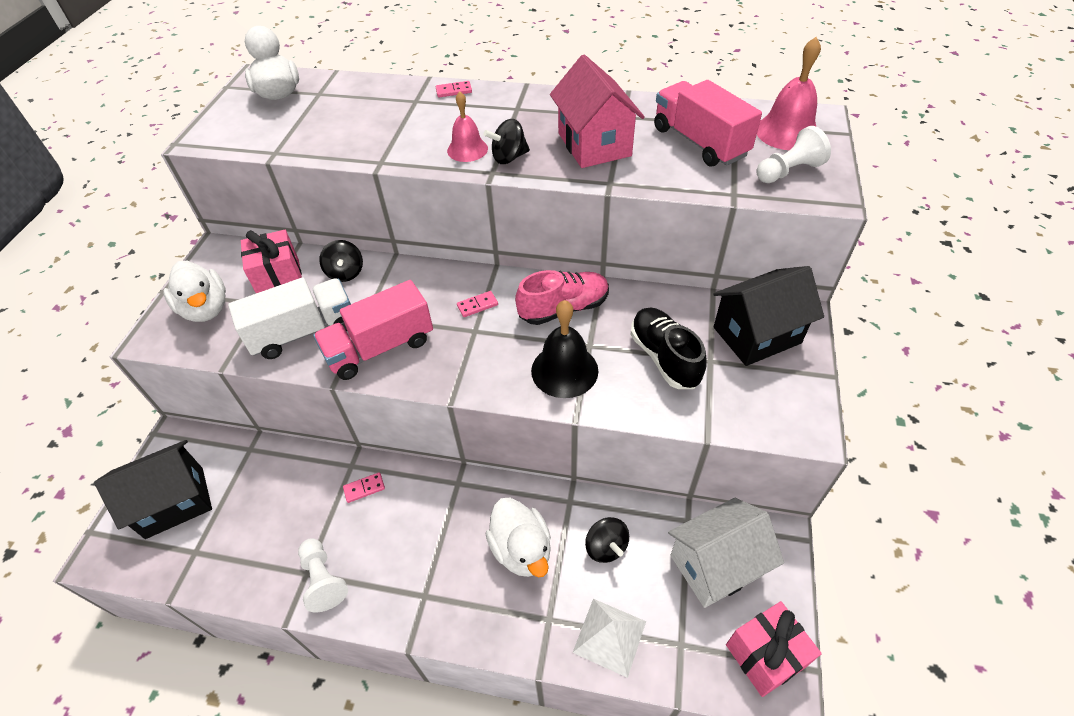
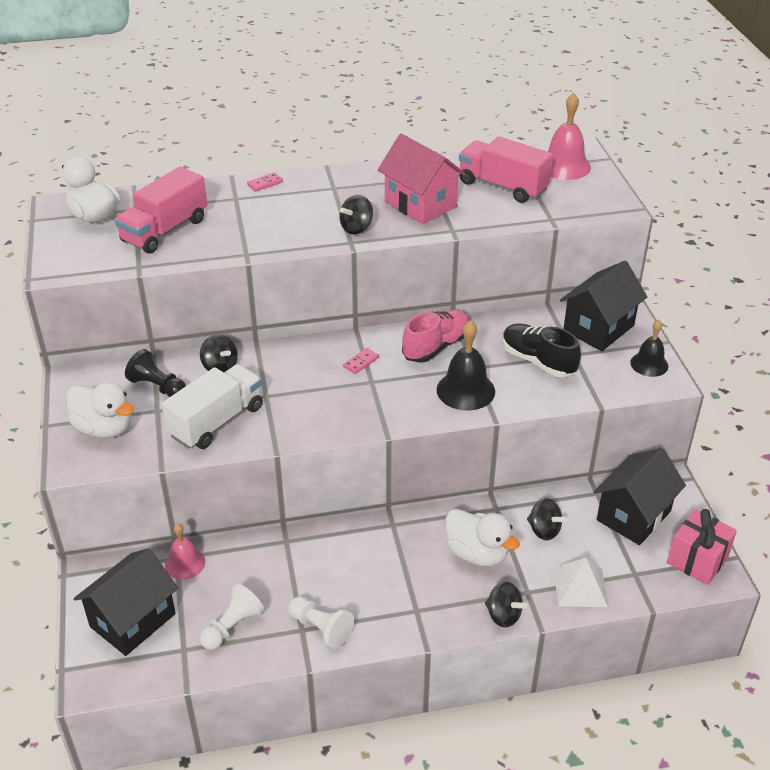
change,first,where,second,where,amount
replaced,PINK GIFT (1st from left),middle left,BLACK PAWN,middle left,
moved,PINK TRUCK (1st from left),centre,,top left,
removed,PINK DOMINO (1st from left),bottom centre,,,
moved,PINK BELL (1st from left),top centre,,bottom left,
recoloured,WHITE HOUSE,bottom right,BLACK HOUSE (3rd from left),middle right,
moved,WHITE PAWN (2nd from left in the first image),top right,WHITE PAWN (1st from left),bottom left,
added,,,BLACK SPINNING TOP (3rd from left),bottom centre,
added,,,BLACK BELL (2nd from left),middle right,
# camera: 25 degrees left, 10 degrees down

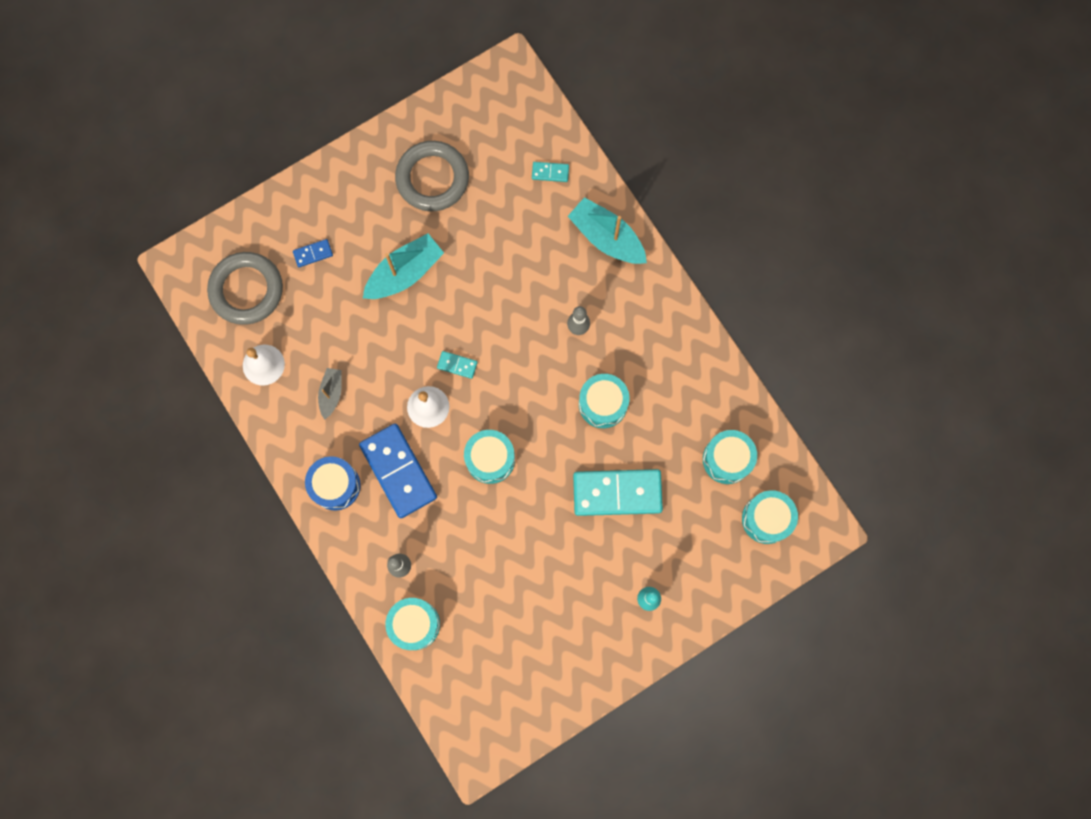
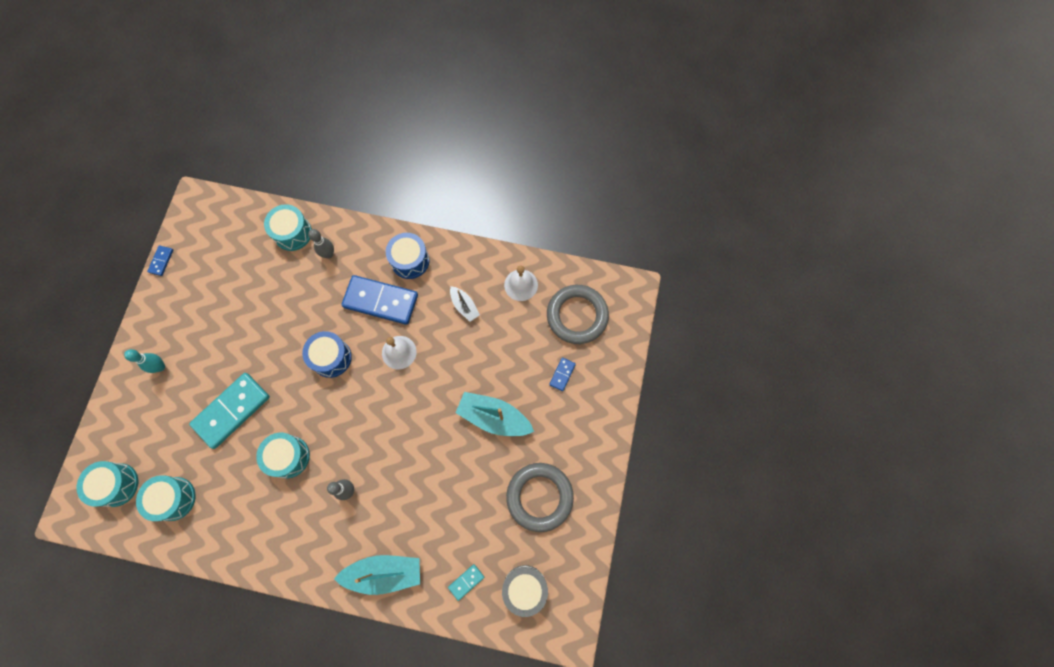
change,first,where,second,where,amount
turned,TURQUOISE BOAT (1st from left in the first image),top centre,TURQUOISE BOAT (2nd from left),centre,105 degrees clockwise
removed,TURQUOISE DOMINO (1st from left),centre,,,
recoloured,TURQUOISE DRUM (2nd from left),centre,BLUE DRUM (1st from left),middle left,
added,,,BLUE DOMINO (1st from left),middle left,
added,,,GREY DRUM,bottom centre,
# camera: 135 degrees right, 5 degrees down

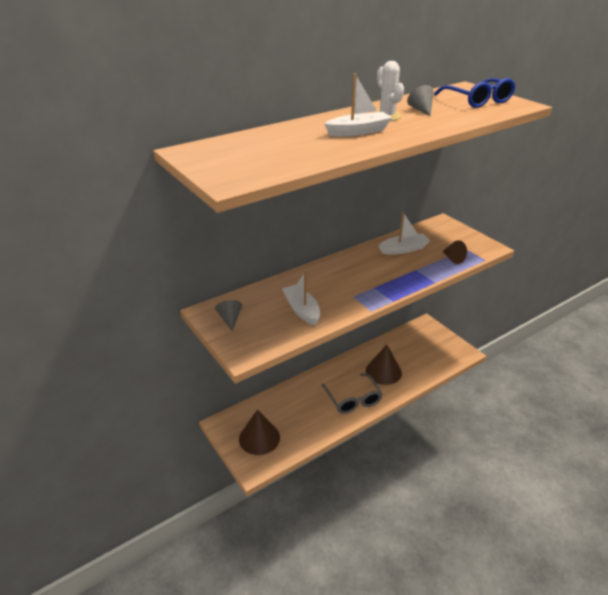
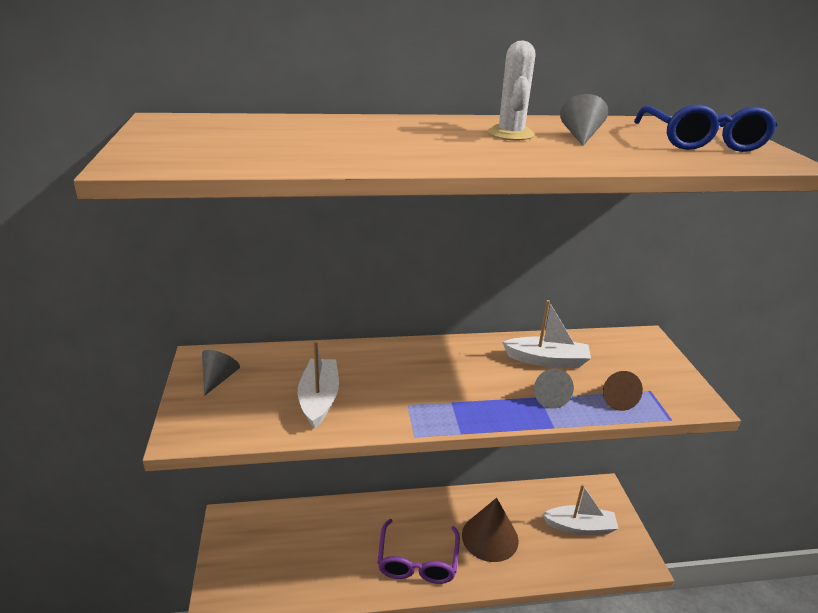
change,first,where,second,where,amount
removed,BROWN CONE (1st from left),bottom centre,,,
recoloured,GREY GLASSES,centre,PURPLE GLASSES,bottom centre,
moved,WHITE BOAT (2nd from left in the first image),top centre,WHITE BOAT (3rd from left),bottom right,
added,,,GREY CONE (2nd from left),middle right,
# camera: 25 degrees right, 5 degrees down

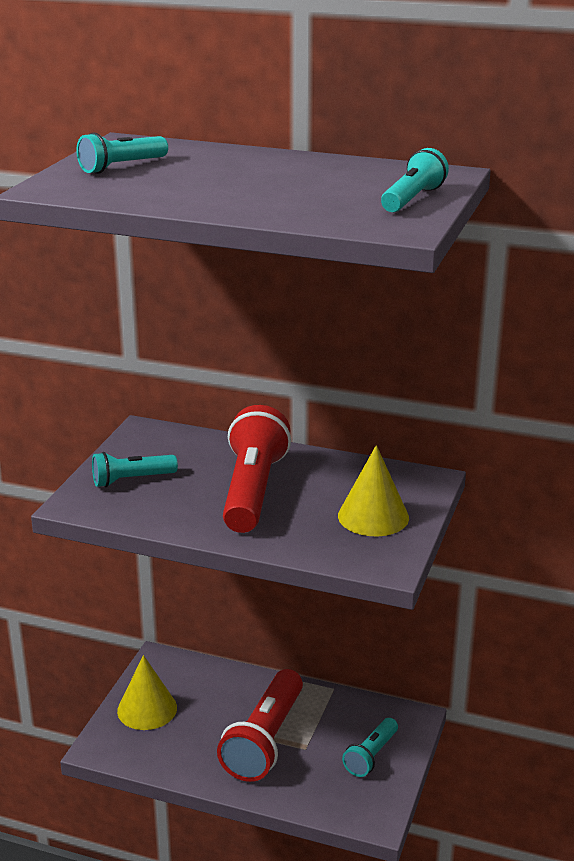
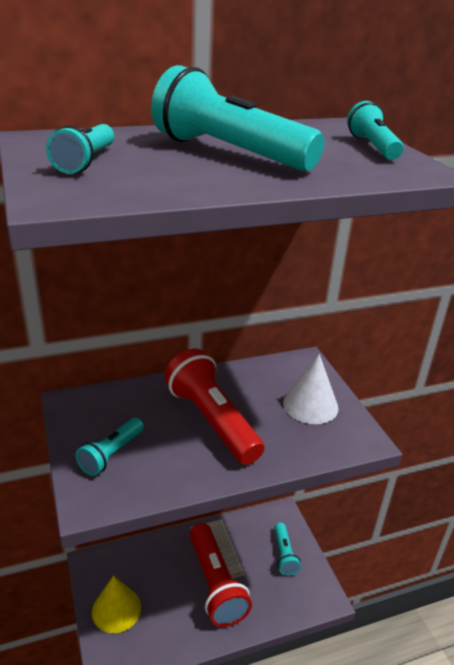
change,first,where,second,where,amount
recoloured,YELLOW CONE (2nd from left),centre,WHITE CONE,middle right,
added,,,TURQUOISE FLASHLIGHT (3rd from left),top centre,
# camera: 40 degrees left, 5 degrees up

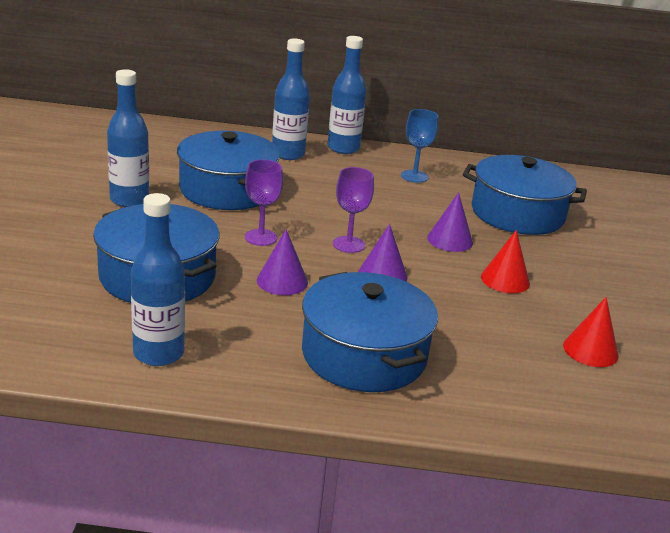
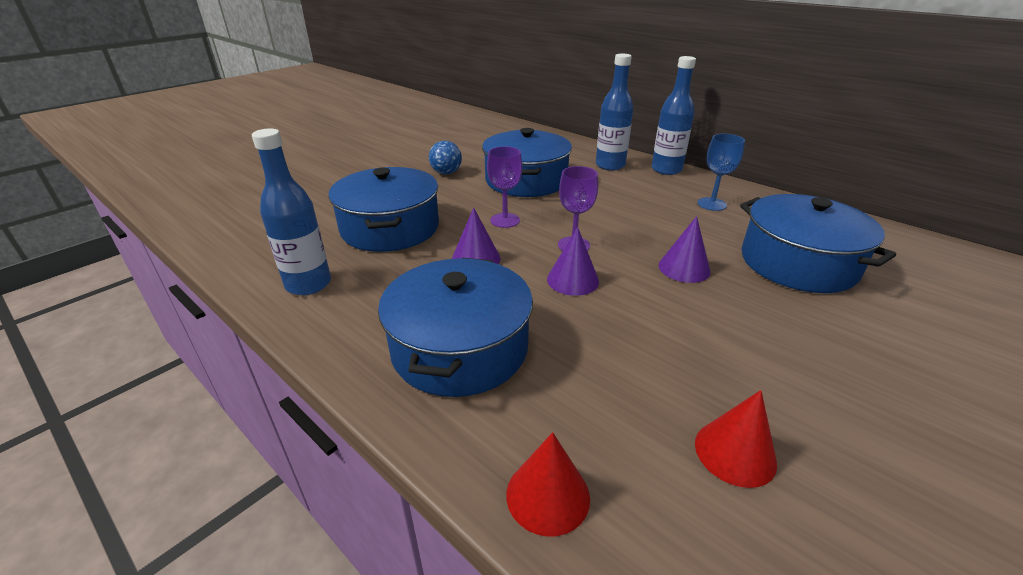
change,first,where,second,where,amount
replaced,BLUE BOTTLE (1st from left),top left,BLUE BALL,top centre,
moved,RED CONE (1st from left),middle right,,bottom centre,
# camera: 40 degrees right, 5 degrees up

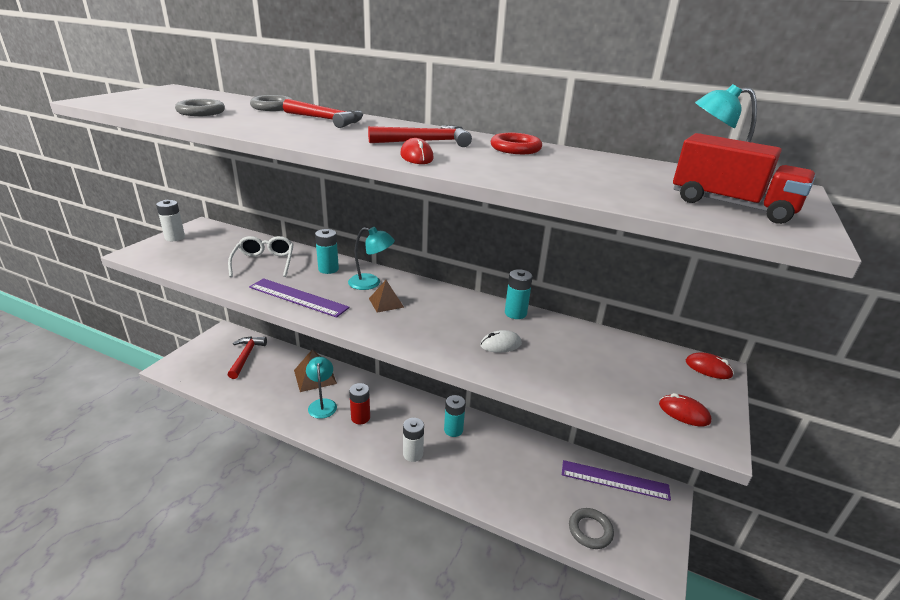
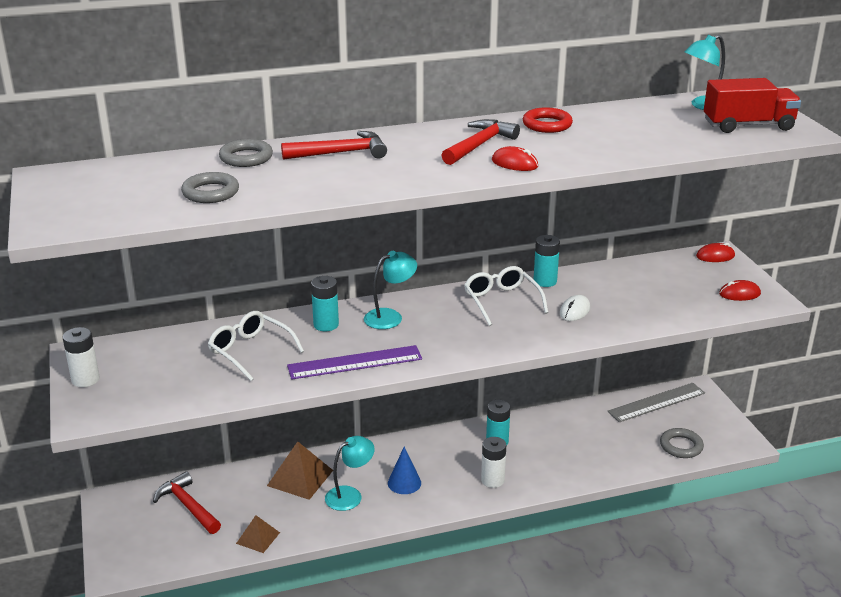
change,first,where,second,where,amount
turned,TURQUOISE LAMP (1st from left),centre,,bottom centre,105 degrees clockwise
replaced,RED BATTERY,bottom centre,BLUE CONE,bottom centre,
moved,BROWN PYRAMID (2nd from left in the first image),centre,BROWN PYRAMID (1st from left),bottom left,
recoloured,PURPLE RULER (2nd from left),bottom right,GREY RULER,bottom right,
added,,,WHITE GLASSES (2nd from left),centre,
# camera: 40 degrees left, 0 degrees up

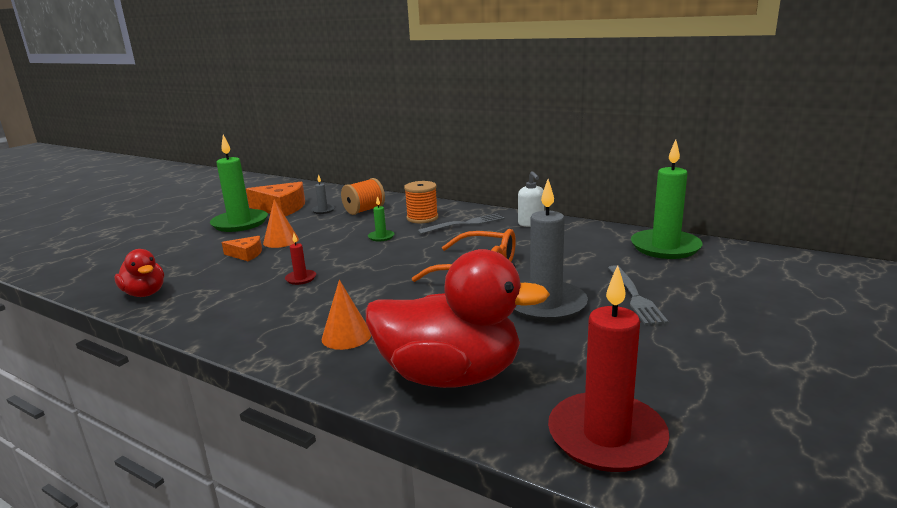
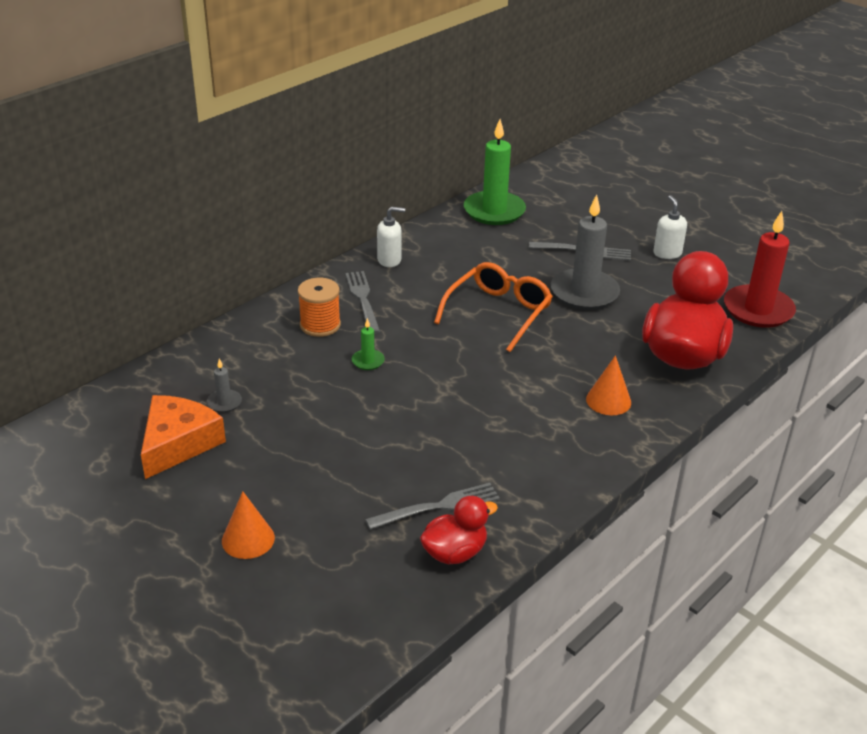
change,first,where,second,where,amount
removed,GREEN CANDLE (1st from left),middle left,,,
removed,ORANGE CHEESE (1st from left),middle left,,,
moved,ORANGE CONE (1st from left),middle left,,bottom left,
removed,RED CANDLE (1st from left),centre,,,
removed,ORANGE SPOOL (1st from left),centre,,,
added,,,GREY FORK (2nd from left),bottom centre,
added,,,WHITE SOAP DISPENSER (2nd from left),top right,
# camera: 80 degrees left, 15 degrees up

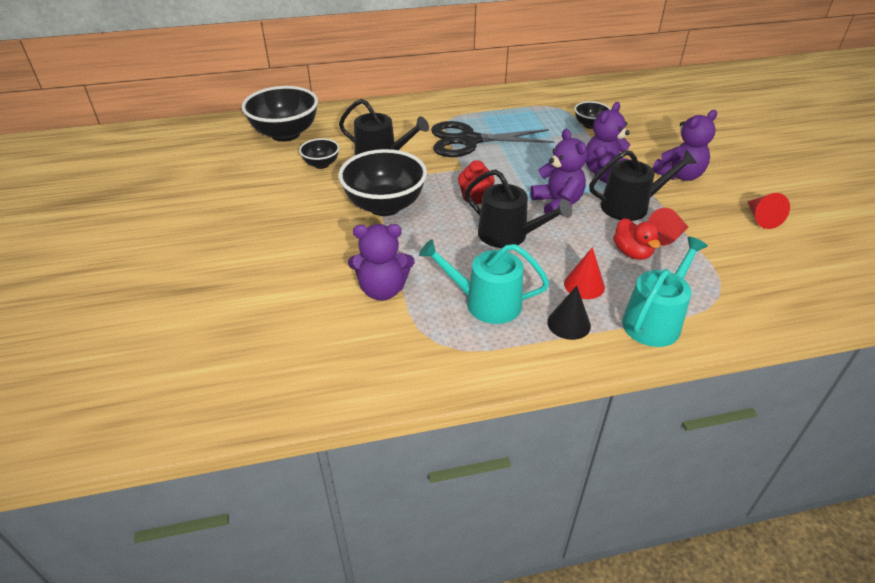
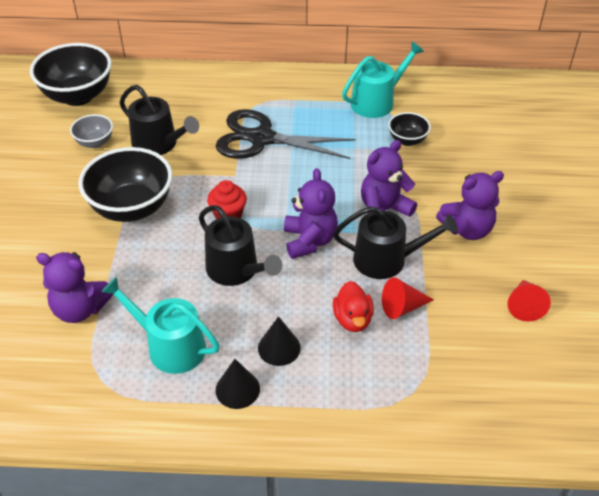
change,first,where,second,where,amount
recoloured,BLACK BOWL (2nd from left),top centre,GREY BOWL,top left,
recoloured,RED CONE (1st from left),middle right,BLACK CONE (2nd from left),bottom centre,
moved,TURQUOISE WATERING CAN (2nd from left),middle right,,top centre,
# camera: 15 degrees right, 5 degrees up

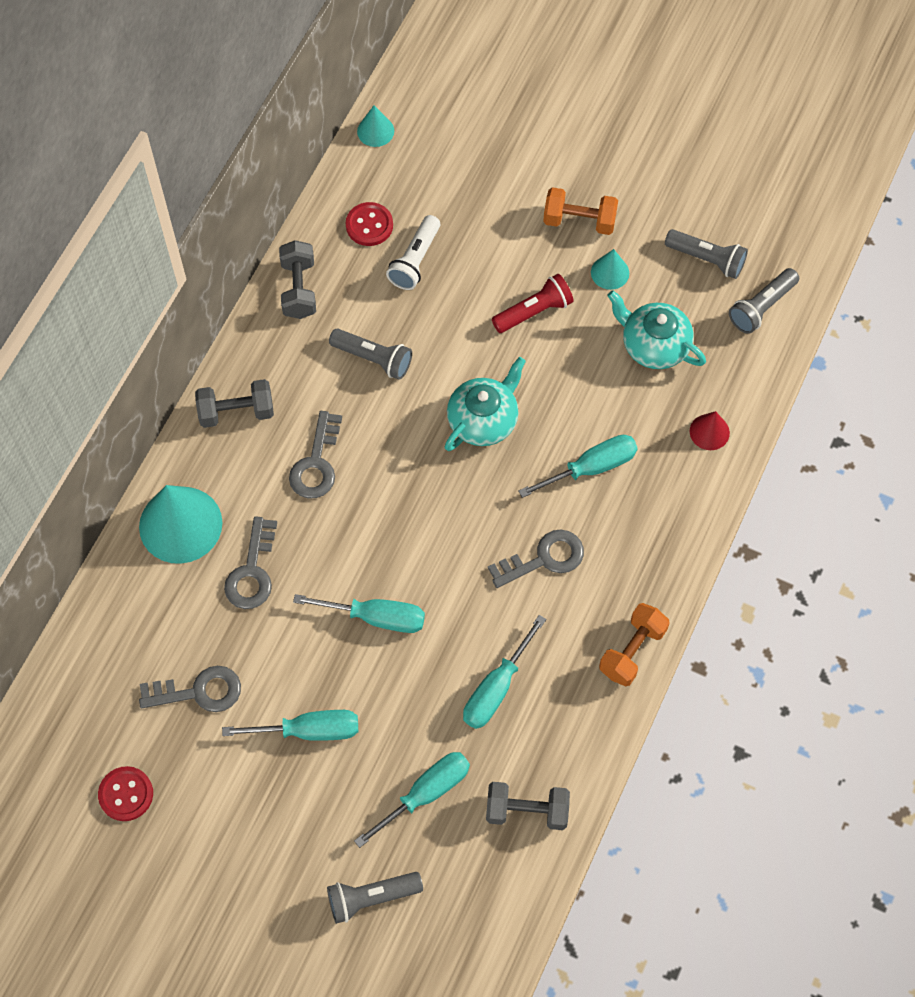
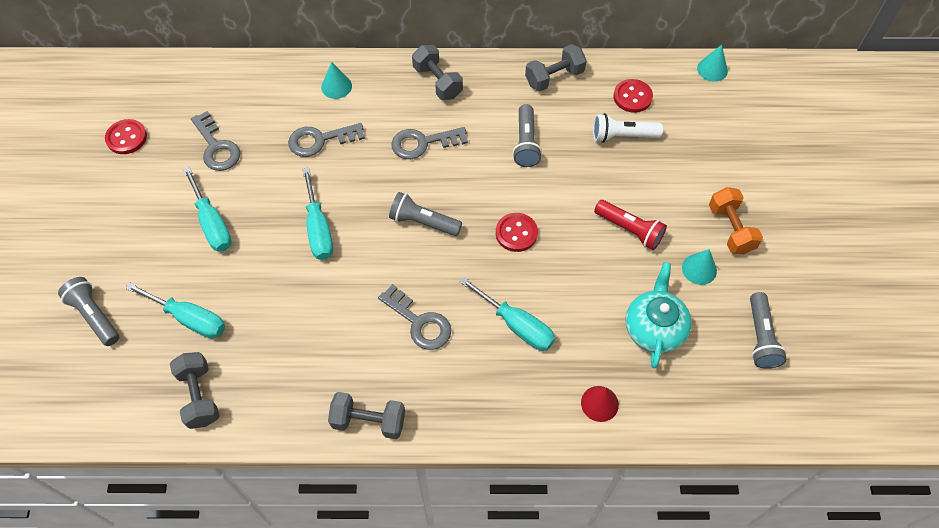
change,first,where,second,where,amount
resized,TURQUOISE CONE (1st from left),middle left,,top centre,x0.49
replaced,TURQUOISE TEAPOT (1st from left),centre,RED BUTTON (2nd from left),centre,
removed,TURQUOISE SCREWDRIVER (4th from left),bottom centre,,,
recoloured,ORANGE DUMBBELL (2nd from left),middle right,GREY DUMBBELL (2nd from left),bottom centre,
moved,GREY FLASHLIGHT (4th from left in the first image),top right,GREY FLASHLIGHT (2nd from left),centre,
# camera: 65 degrees right, 5 degrees down

